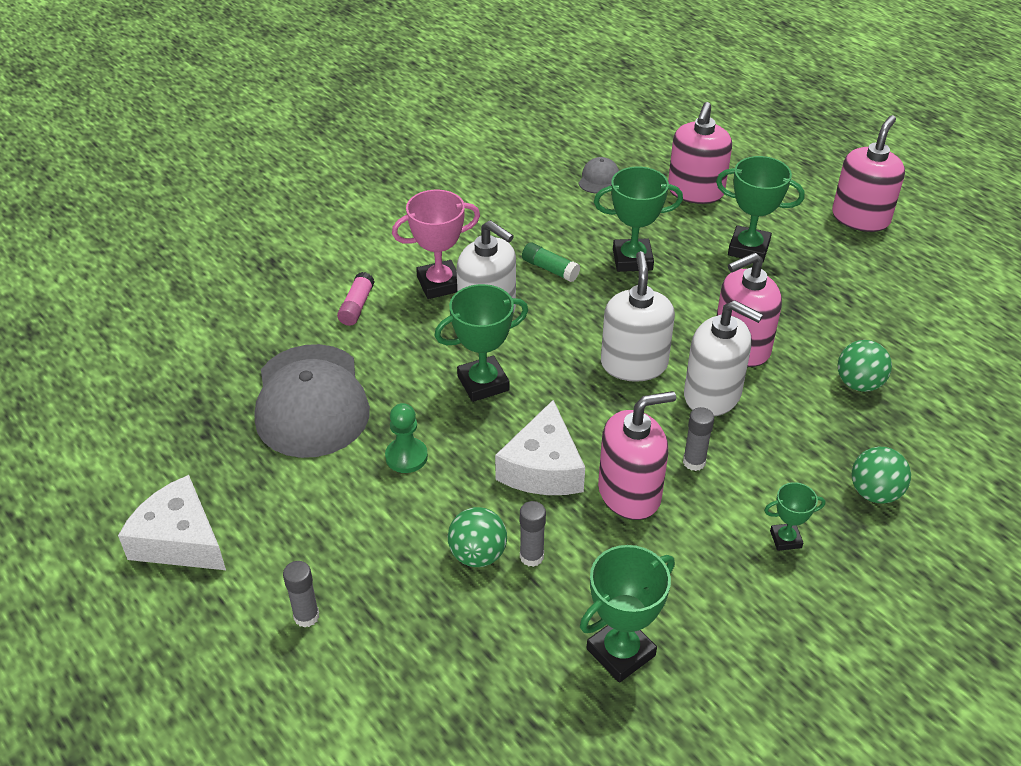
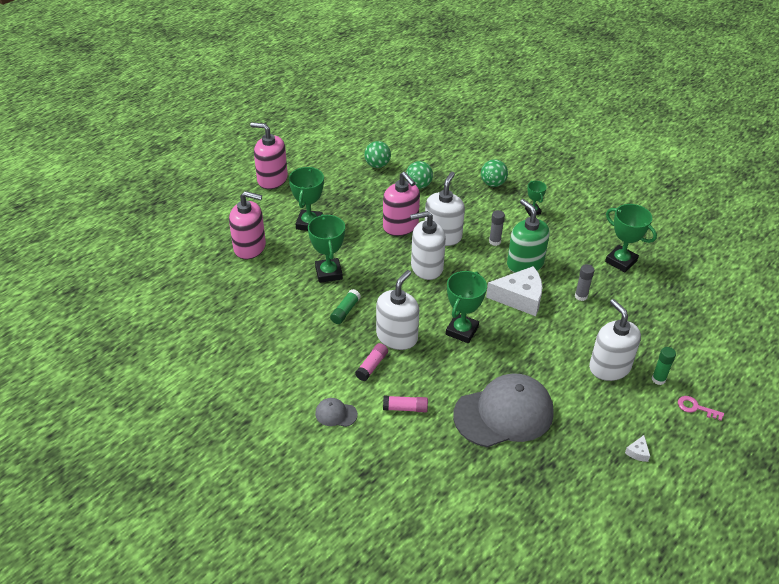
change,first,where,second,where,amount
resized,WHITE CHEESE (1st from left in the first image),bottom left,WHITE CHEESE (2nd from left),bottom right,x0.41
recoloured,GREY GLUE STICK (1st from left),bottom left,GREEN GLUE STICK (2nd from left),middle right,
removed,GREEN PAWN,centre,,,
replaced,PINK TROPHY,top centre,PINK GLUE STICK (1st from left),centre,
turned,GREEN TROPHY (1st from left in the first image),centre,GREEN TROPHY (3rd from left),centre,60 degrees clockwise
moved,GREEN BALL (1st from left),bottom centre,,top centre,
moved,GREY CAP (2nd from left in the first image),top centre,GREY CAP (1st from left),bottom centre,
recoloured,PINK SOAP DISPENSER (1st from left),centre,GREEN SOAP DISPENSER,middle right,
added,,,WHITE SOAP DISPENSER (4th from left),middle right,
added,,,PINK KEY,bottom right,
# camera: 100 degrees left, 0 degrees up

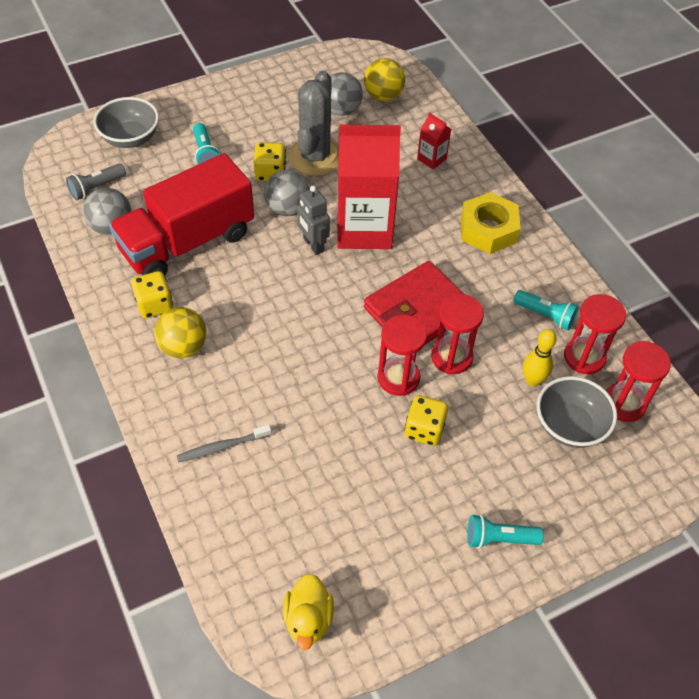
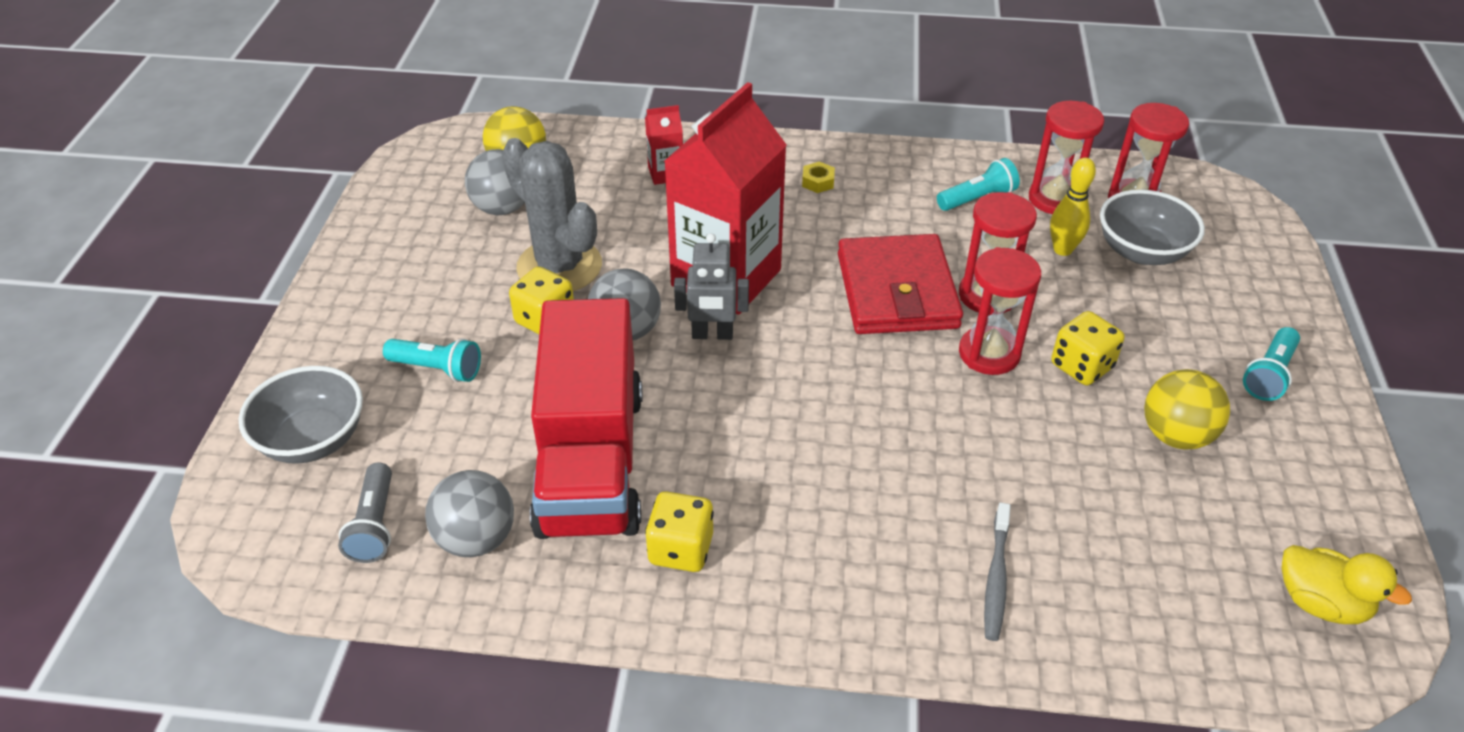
change,first,where,second,where,amount
moved,YELLOW BALL (1st from left in the first image),middle left,YELLOW BALL (2nd from left),middle right,
resized,YELLOW NUT,top right,,top centre,x0.41
# camera: 55 degrees left, 10 degrees down

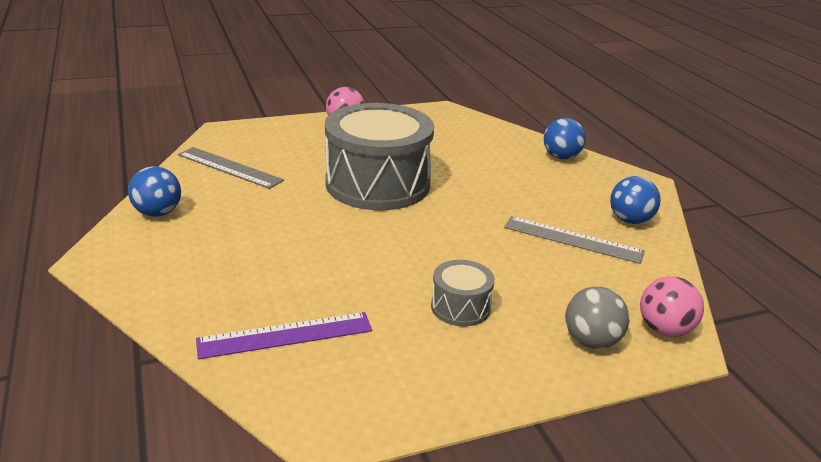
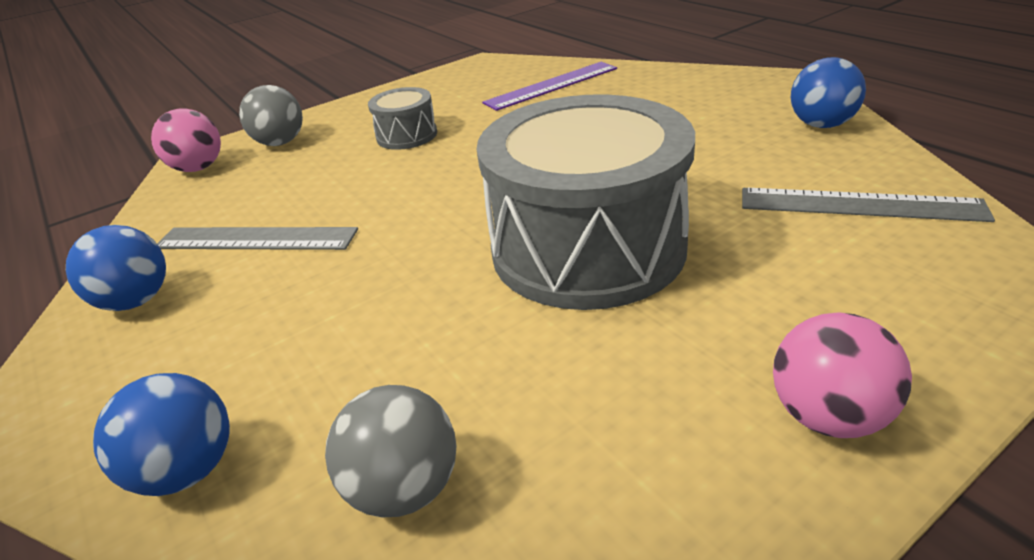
change,first,where,second,where,amount
added,,,GREY BALL (2nd from left),bottom centre,
# camera: 170 degrees right, 5 degrees up

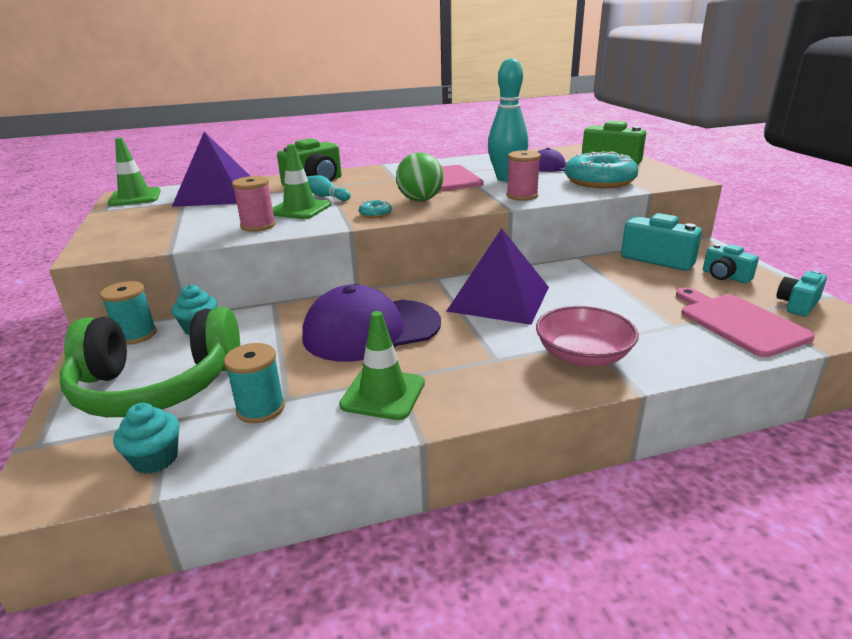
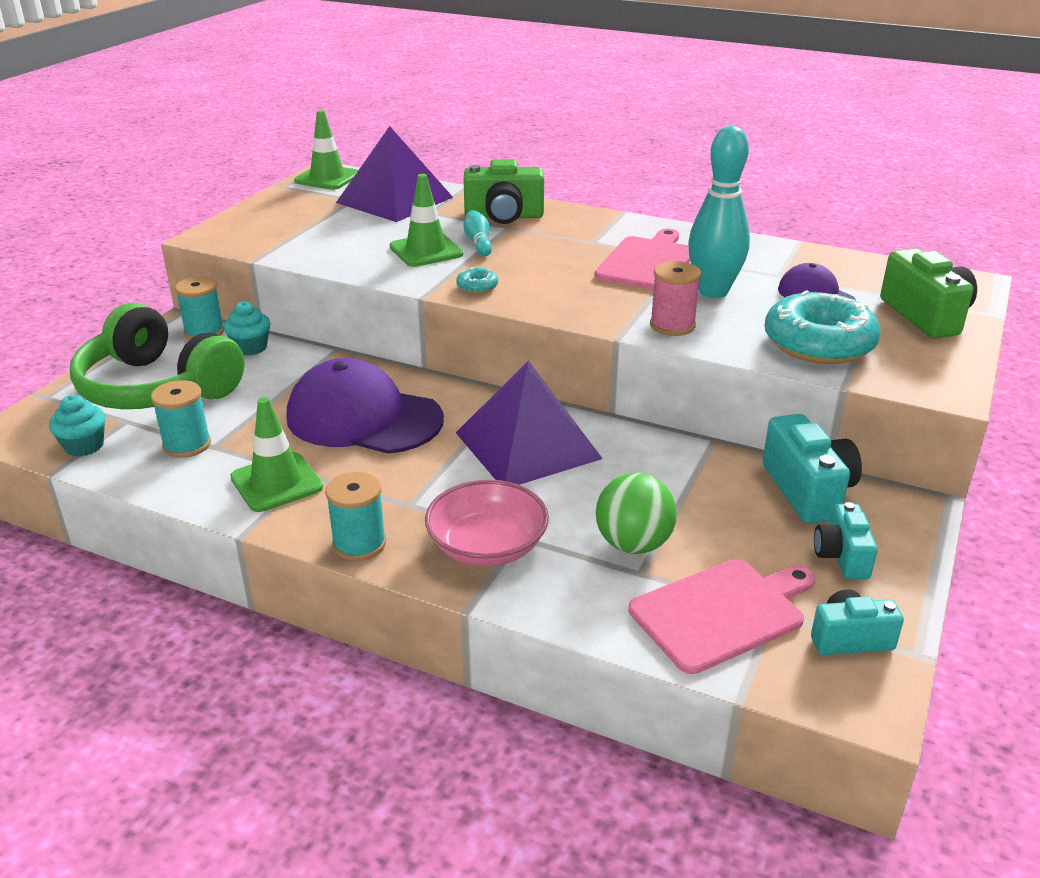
change,first,where,second,where,amount
removed,PINK SPOOL (1st from left),top left,,,
moved,GREEN BALL,top centre,,centre,
turned,PINK CUTTING BOARD (2nd from left),middle right,,bottom right,45 degrees clockwise
added,,,TURQUOISE SPOOL (3rd from left),centre,
# camera: 40 degrees right, 5 degrees up

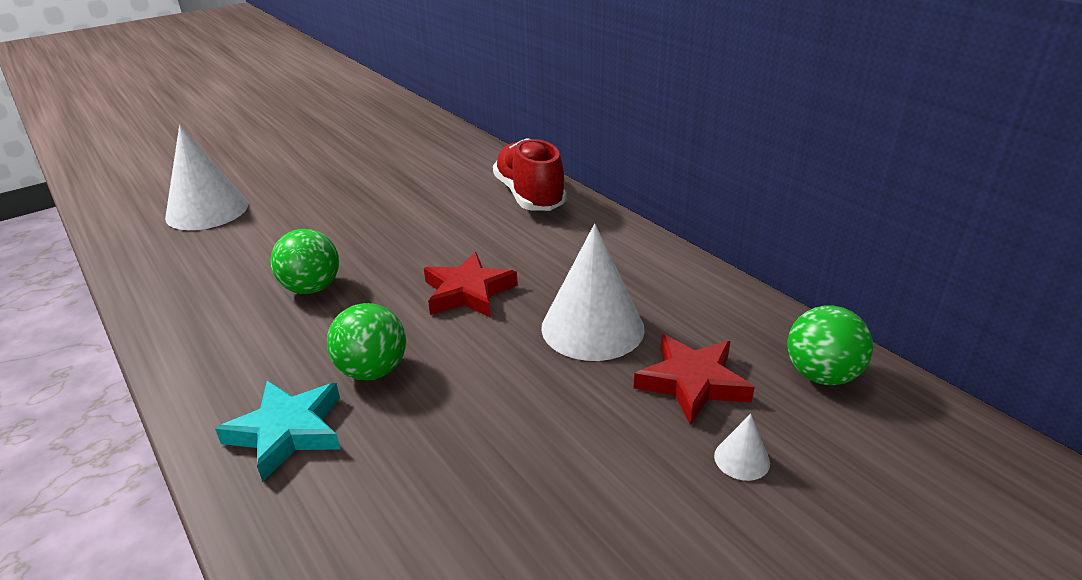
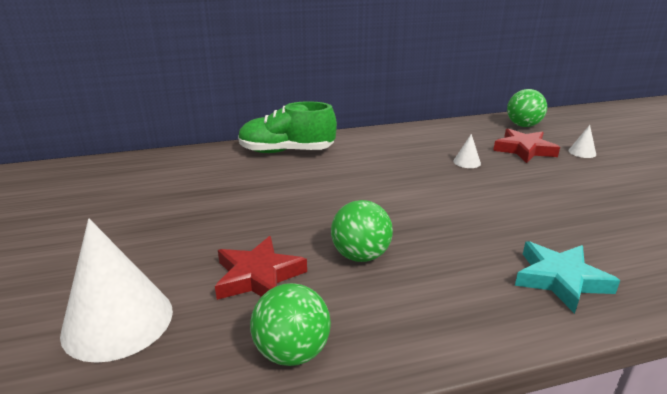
change,first,where,second,where,amount
moved,GREEN BALL (2nd from left in the first image),centre,GREEN BALL (1st from left),bottom centre,
moved,RED STAR (1st from left),centre,,bottom centre,
recoloured,RED SHOE,top centre,GREEN SHOE,top centre,
resized,WHITE CONE (2nd from left),centre,,middle right,x0.42
# camera: 70 degrees left, 5 degrees down

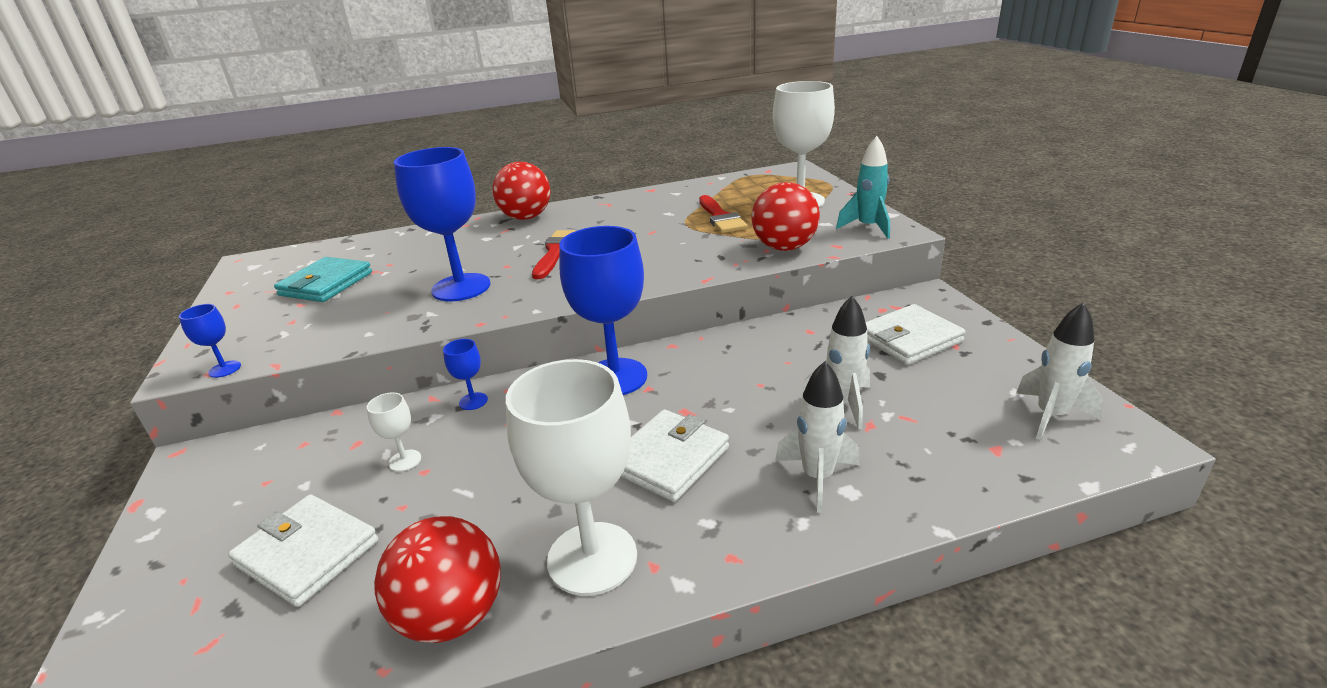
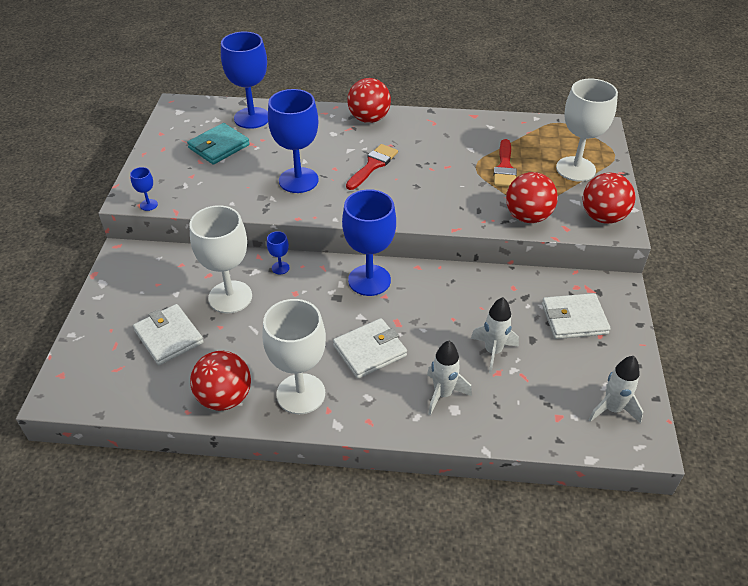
change,first,where,second,where,amount
resized,WHITE GOBLET (1st from left),middle left,,middle left,x2.35
replaced,TURQUOISE ROCKET,top centre,RED BALL (4th from left),middle right,
added,,,BLUE GOBLET (2nd from left),top left,
# camera: 20 degrees right, 15 degrees up

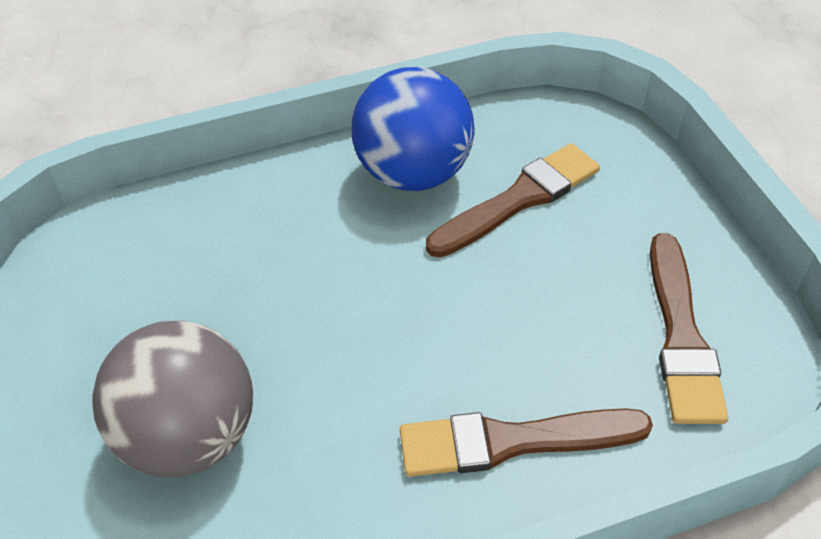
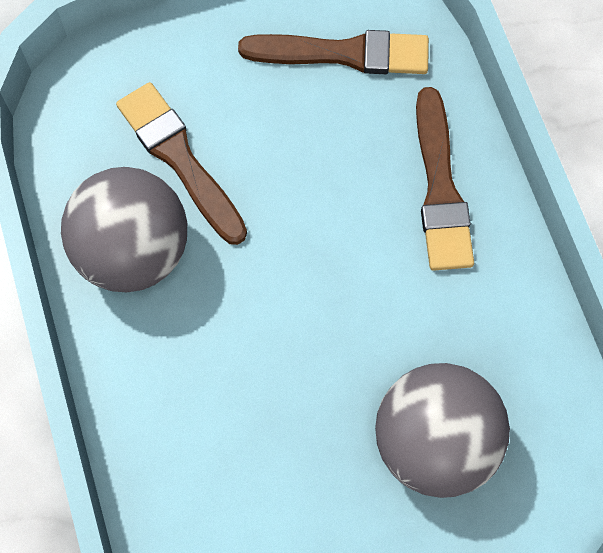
change,first,where,second,where,amount
recoloured,BLUE BALL,top centre,GREY BALL (1st from left),middle left,
# camera: 90 degrees left, 20 degrees up

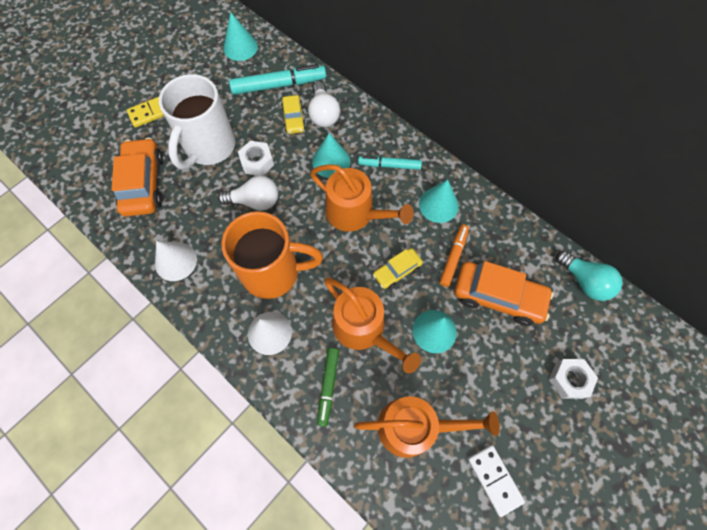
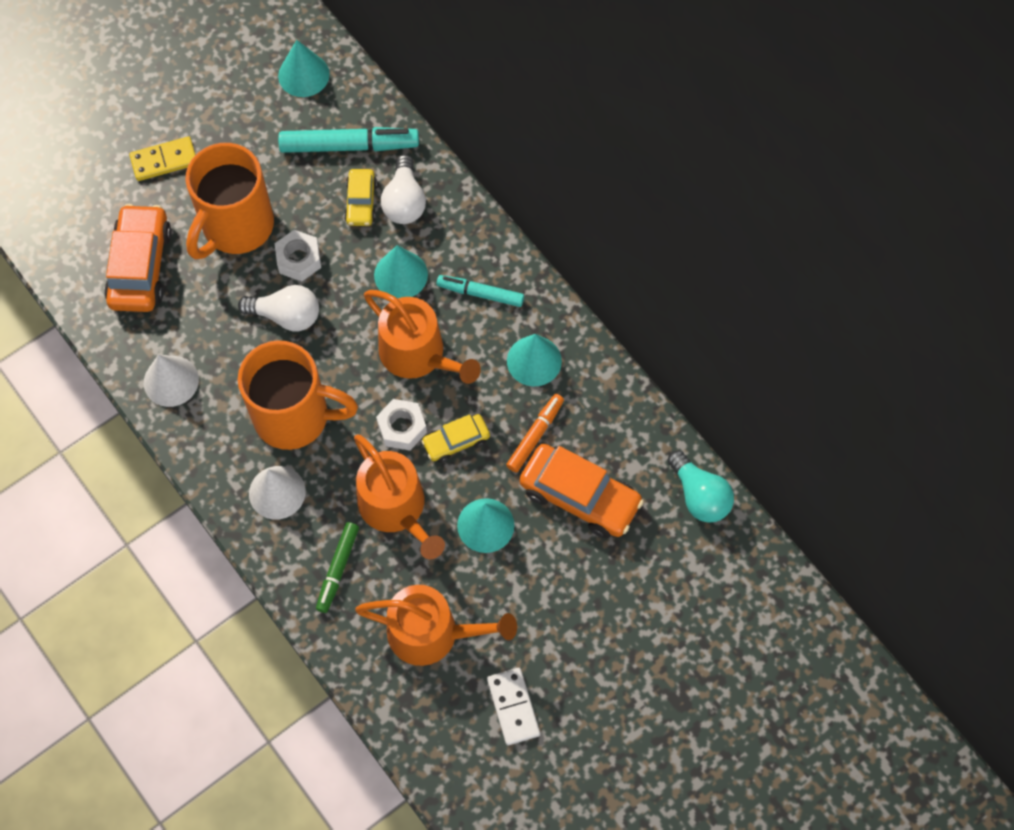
change,first,where,second,where,amount
recoloured,WHITE MUG,top left,ORANGE MUG (1st from left),top left,
moved,WHITE NUT (2nd from left),bottom right,,centre,
# camera: 10 degrees right, 0 degrees up

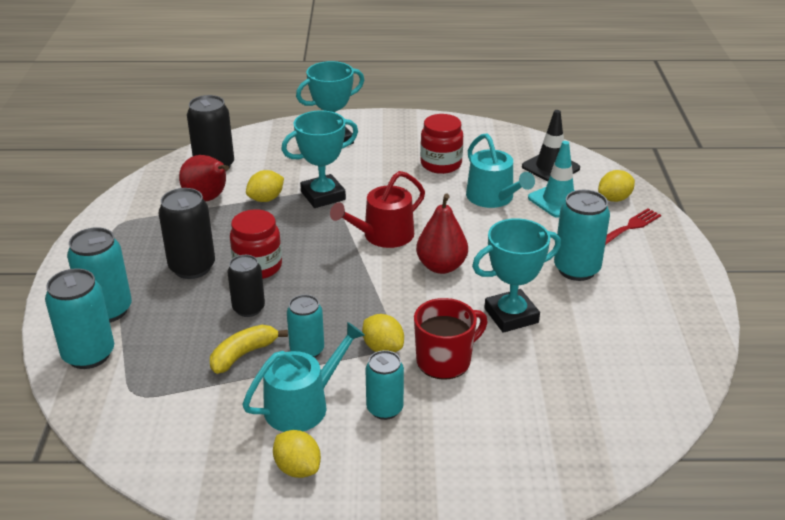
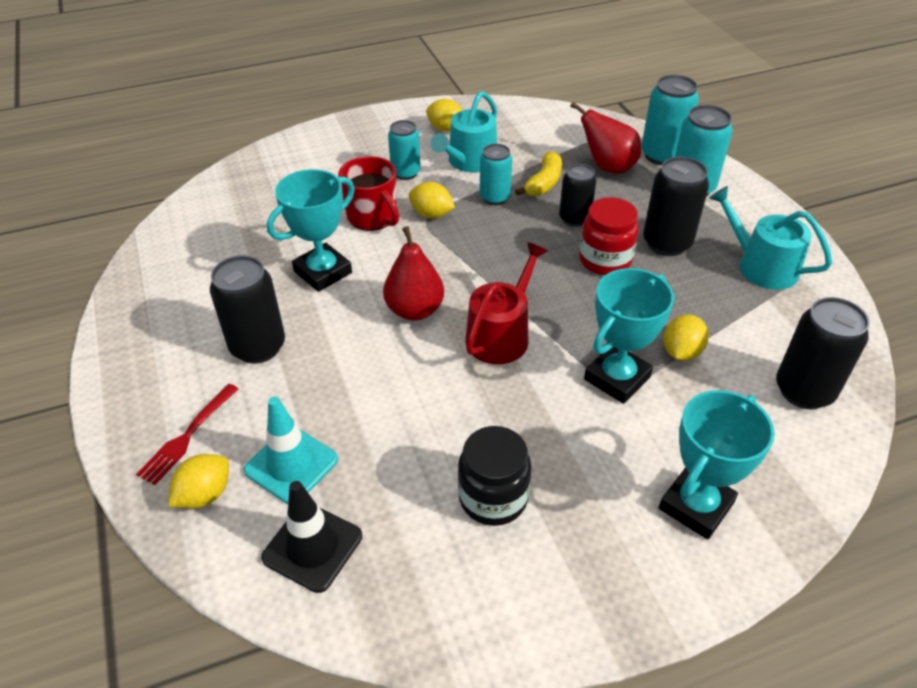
change,first,where,second,where,amount
moved,RED PEAR (1st from left in the first image),middle left,RED PEAR (2nd from left),top centre,
turned,RED MUG,centre,,top centre,75 degrees counterclockwise
recoloured,RED JAR (2nd from left),top centre,BLACK JAR,bottom centre,
moved,TURQUOISE WATERING CAN (2nd from left),top centre,,middle right,
recoloured,TURQUOISE CAN (5th from left),middle right,BLACK CAN (1st from left),middle left,
# camera: 160 degrees right, 10 degrees up

